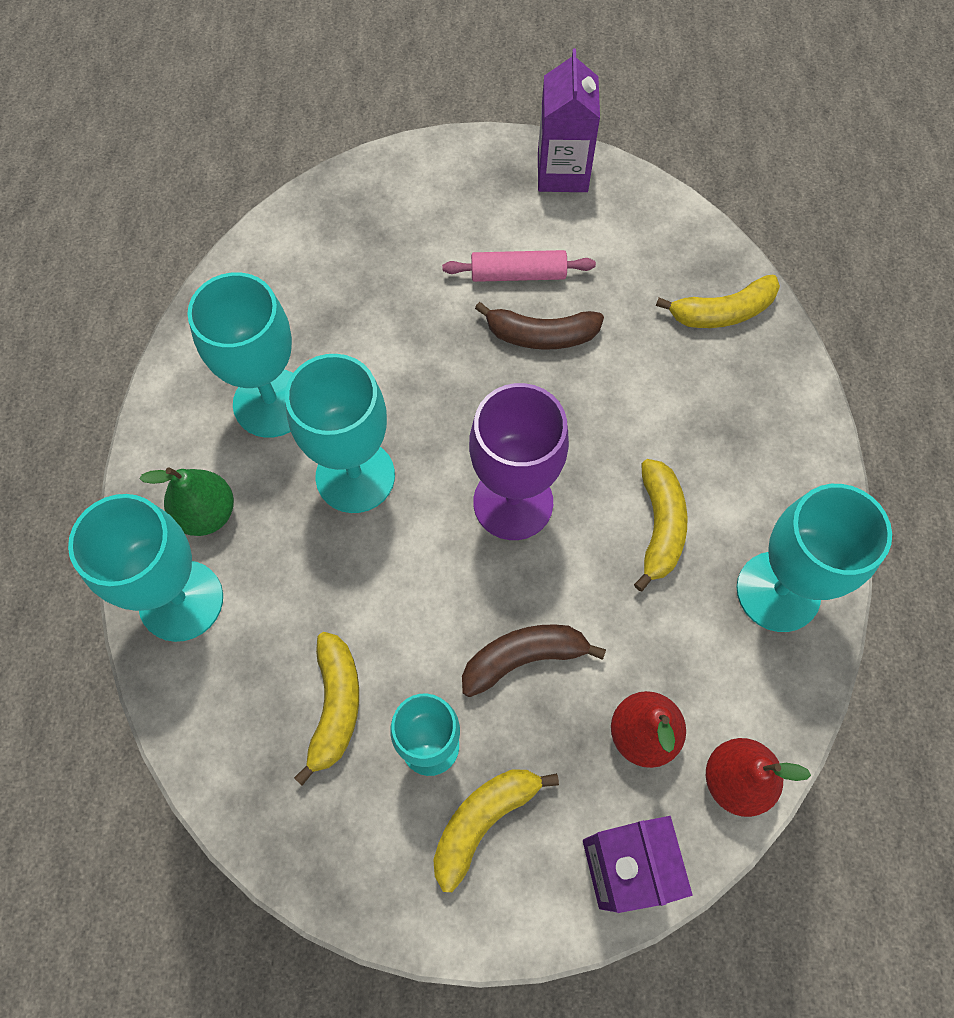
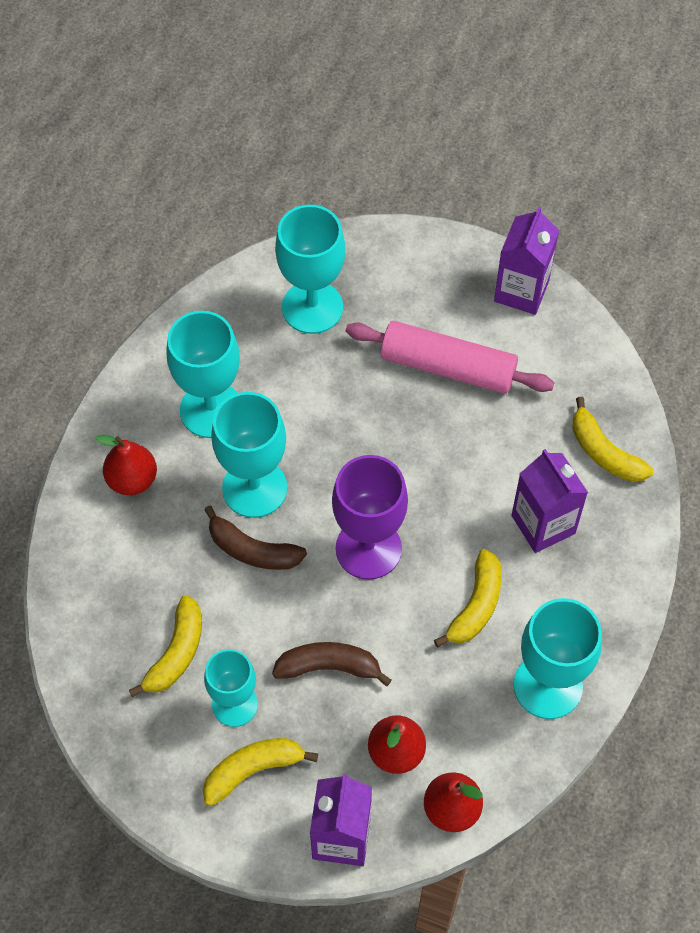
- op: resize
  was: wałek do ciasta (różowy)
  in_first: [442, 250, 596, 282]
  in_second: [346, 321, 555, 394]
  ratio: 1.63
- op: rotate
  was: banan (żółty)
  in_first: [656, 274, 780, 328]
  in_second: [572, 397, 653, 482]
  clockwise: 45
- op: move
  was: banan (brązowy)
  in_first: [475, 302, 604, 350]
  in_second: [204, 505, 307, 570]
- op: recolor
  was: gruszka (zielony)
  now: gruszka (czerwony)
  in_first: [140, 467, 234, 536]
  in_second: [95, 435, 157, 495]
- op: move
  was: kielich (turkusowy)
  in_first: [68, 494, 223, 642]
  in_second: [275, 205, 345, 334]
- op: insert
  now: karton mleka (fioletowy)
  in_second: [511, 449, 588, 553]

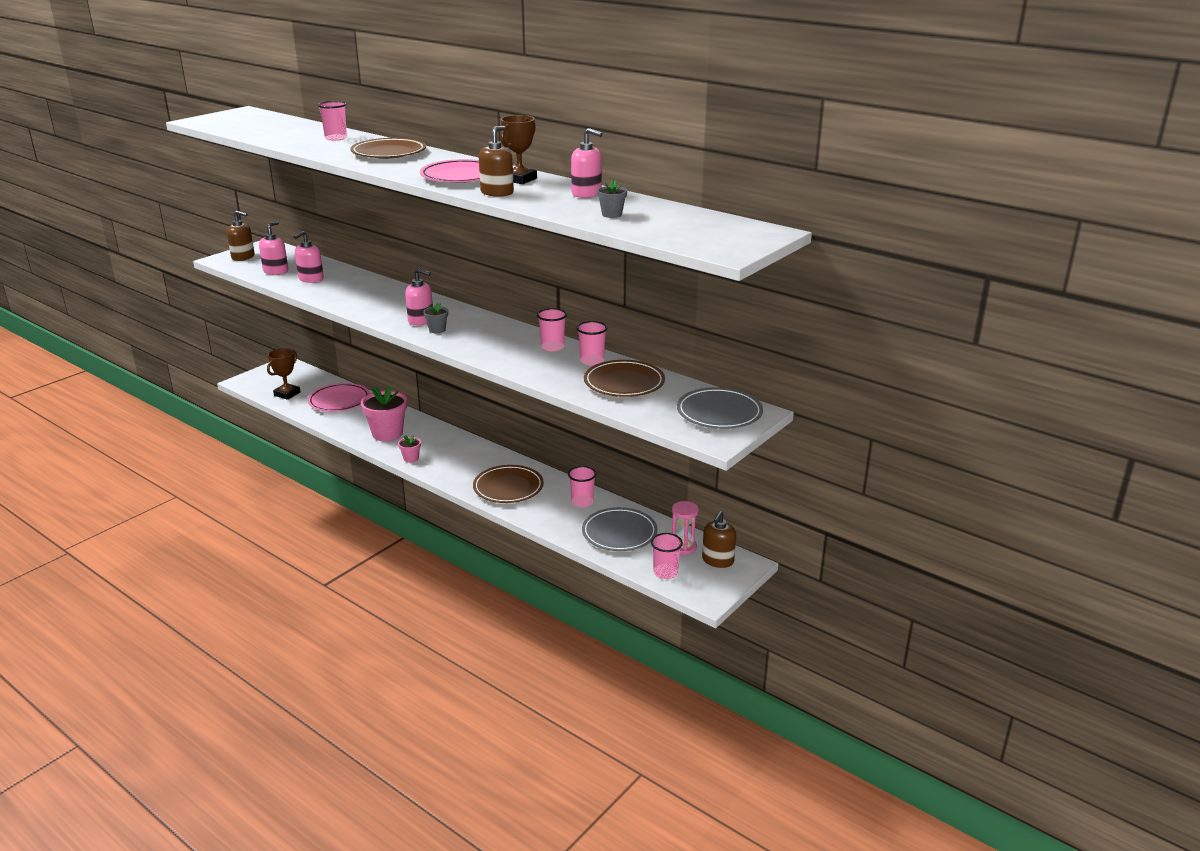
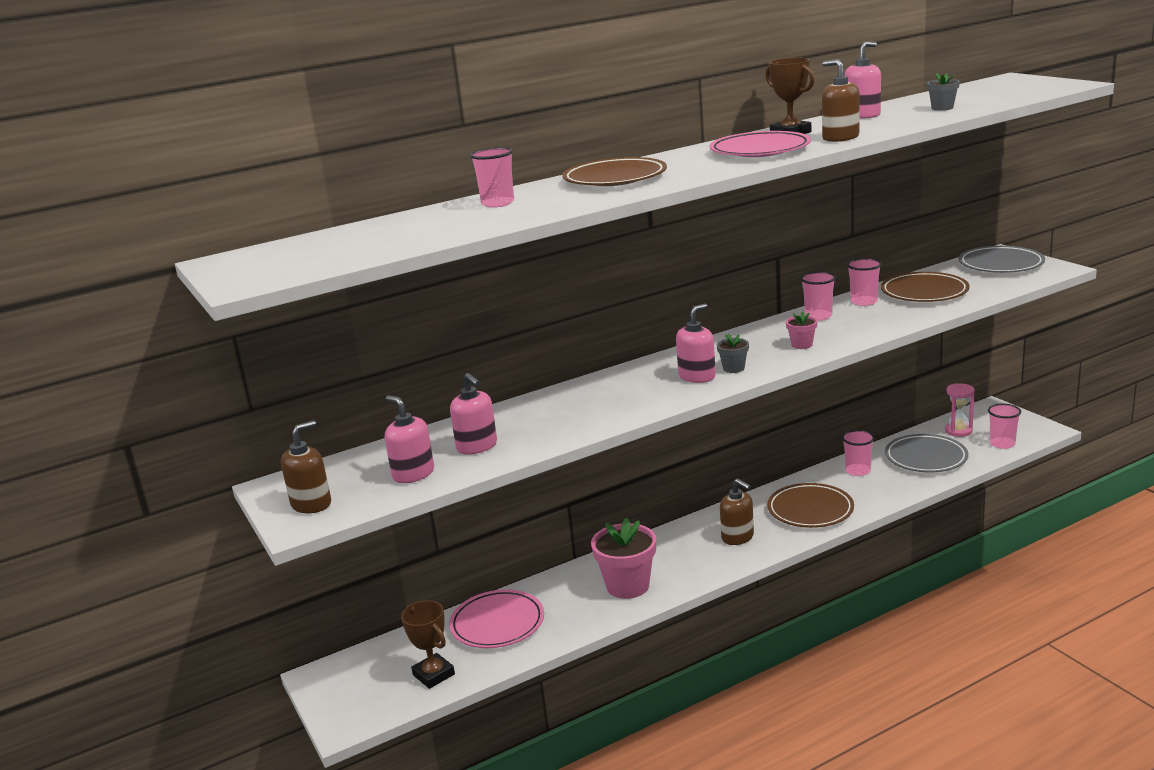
- op: move
  was: doniczka (różowy)
  in_first: [398, 435, 421, 463]
  in_second: [786, 312, 818, 349]
- op: move
  was: dozownik mydła (brązowy)
  in_first: [702, 511, 736, 568]
  in_second: [720, 478, 754, 545]

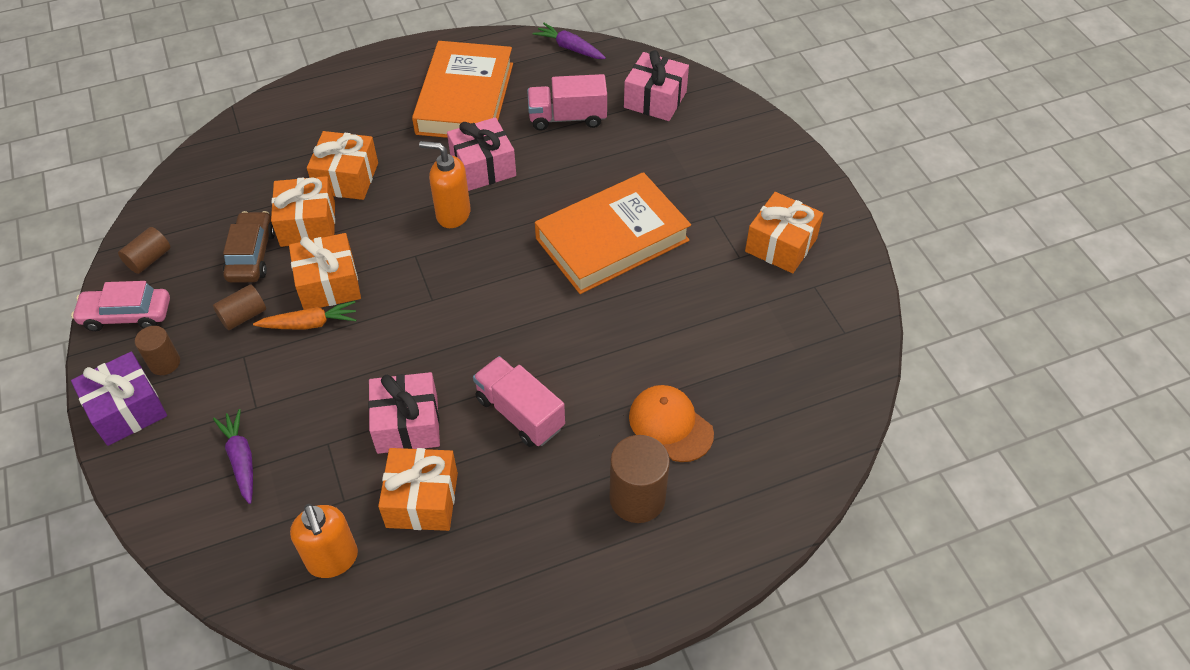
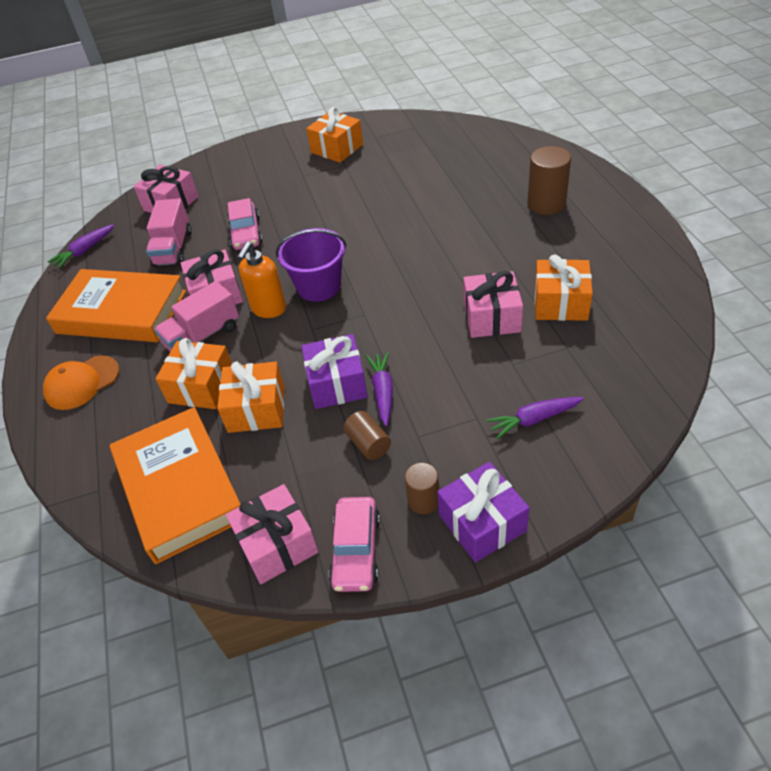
- op: move
  was: książka (pomarańczowy)
  in_first: [535, 172, 691, 294]
  in_second: [110, 407, 241, 564]
- op: delete
  was: samochód (brązowy)
  in_first: [223, 211, 275, 282]
- op: replace
  was: walec (brązowy)
  now: prezent (różowy)
  in_first: [118, 227, 170, 274]
  in_second: [226, 484, 319, 584]
- op: recolor
  was: prezent (pomarańczowy)
  now: prezent (fioletowy)
  in_first: [289, 233, 361, 310]
  in_second: [302, 334, 368, 409]
- op: recolor
  was: marchewka (pomarańczowy)
  now: marchewka (fioletowy)
  in_first: [253, 301, 357, 330]
  in_second: [366, 352, 393, 426]
- op: move
  was: ciężarówka (różowy)
  in_first: [473, 356, 565, 447]
  in_second: [154, 281, 239, 352]
- op: move
  was: czapka (pomarańczowy)
  in_first: [629, 385, 714, 462]
  in_second: [43, 355, 119, 410]
- op: delete
  was: dozownik mydła (pomarańczowy)
  in_first: [290, 504, 358, 578]
- op: insert
  now: samochód (różowy)
  in_second: [227, 198, 263, 250]
- op: insert
  now: wiadro (fioletowy)
  in_second: [276, 228, 347, 302]

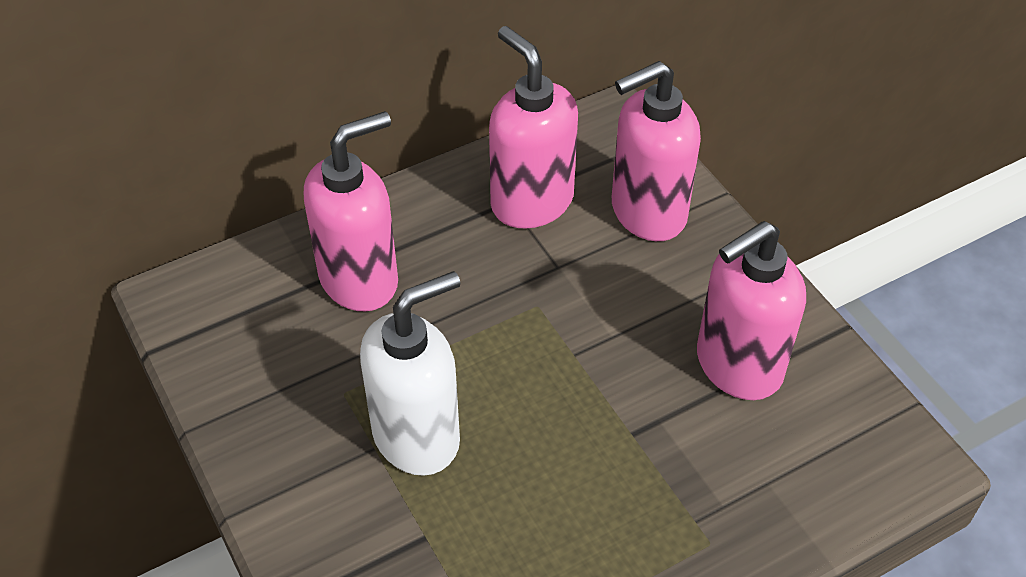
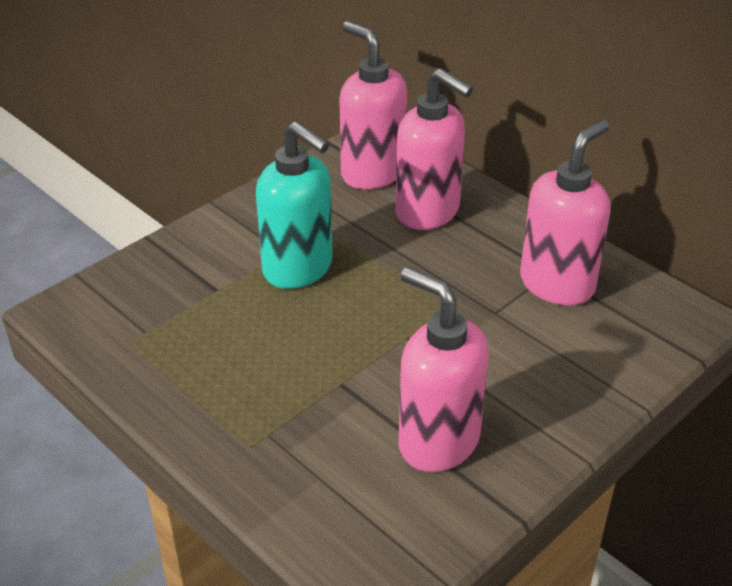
- op: move
  was: dozownik mydła (różowy)
  in_first: [612, 61, 701, 241]
  in_second: [339, 21, 407, 189]
- op: recolor
  was: dozownik mydła (biały)
  now: dozownik mydła (turkusowy)
  in_first: [360, 271, 460, 476]
  in_second: [256, 121, 333, 289]

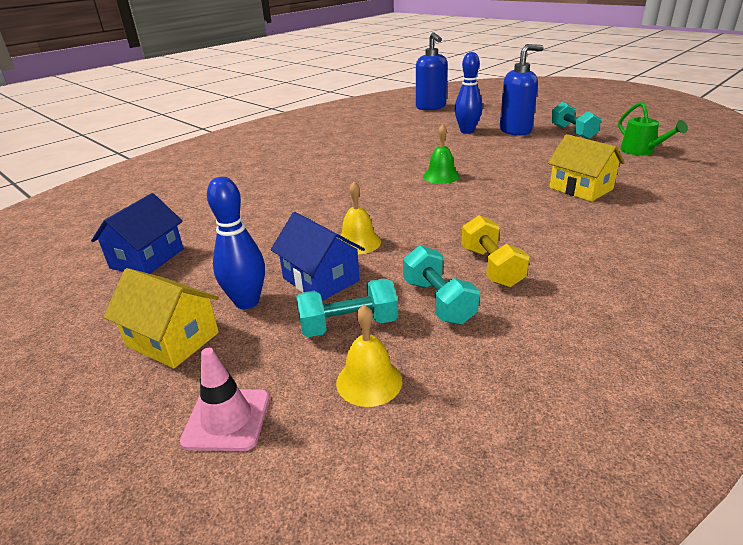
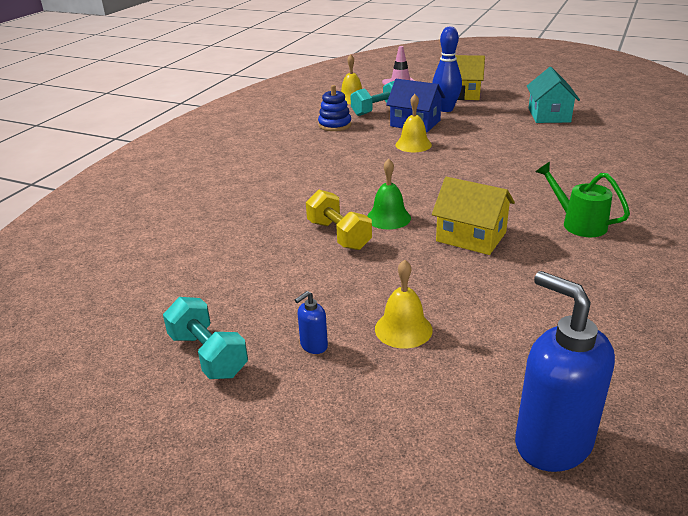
- op: resize
  was: dozownik mydła (niebieski)
  in_first: [500, 44, 544, 136]
  in_second: [295, 291, 328, 354]
  ratio: 0.44
- op: replace
  was: kręgiel (niebieski)
  now: dzwonek (żółty)
  in_first: [455, 52, 483, 134]
  in_second: [375, 260, 433, 349]
- op: move
  was: konewka (zielony)
  in_first: [618, 102, 688, 155]
  in_second: [536, 162, 630, 237]
- op: move
  was: domek (żółty)
  in_first: [548, 134, 625, 202]
  in_second: [432, 177, 515, 255]
- op: recolor
  was: domek (niebieski)
  now: domek (turkusowy)
  in_first: [91, 193, 184, 274]
  in_second: [527, 67, 580, 123]
- op: move
  was: hantel (żółty)
  in_first: [461, 215, 530, 288]
  in_second: [306, 190, 372, 250]
- op: replace
  was: hantel (turkusowy)
  now: zabawka nakładanka (niebieski)
  in_first: [403, 245, 480, 325]
  in_second: [318, 85, 352, 131]

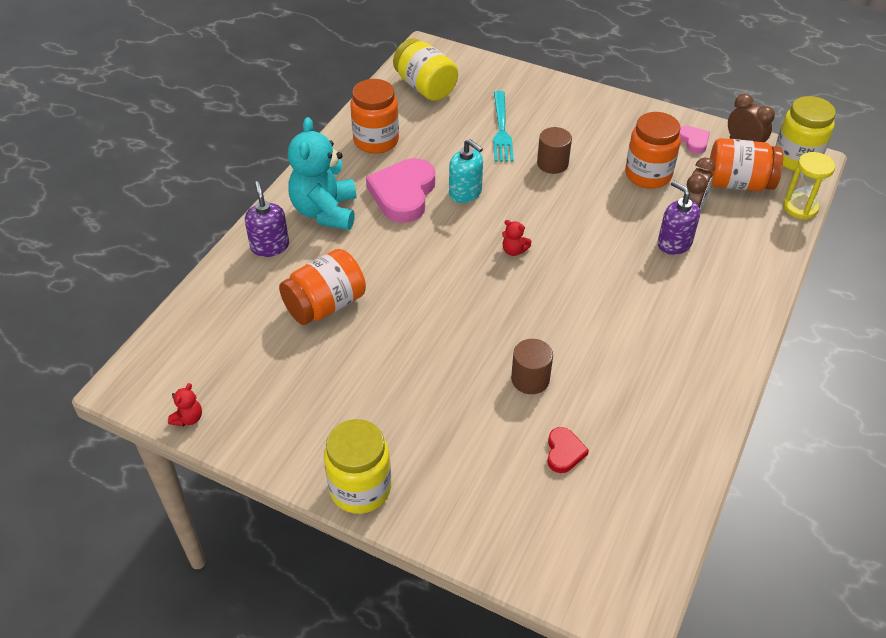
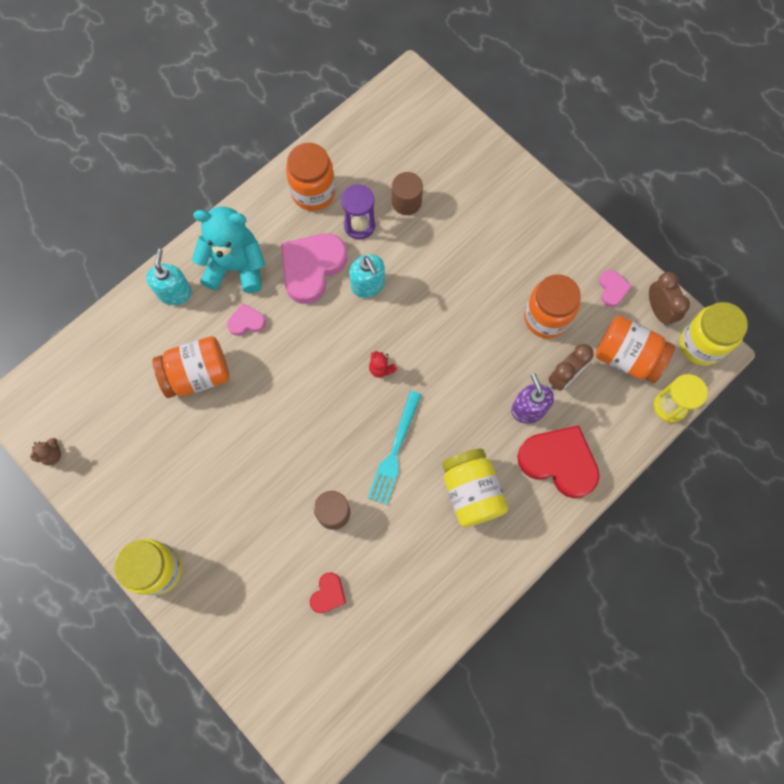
- op: move
  was: słoik (żółty)
  in_first: [393, 38, 458, 101]
  in_second: [442, 449, 508, 527]
- op: move
  was: widelec (turkusowy)
  in_first: [493, 91, 514, 162]
  in_second: [368, 391, 422, 505]
- op: rotate
  was: miś (turkusowy)
  in_first: [288, 117, 356, 230]
  in_second: [192, 207, 265, 293]
  clockwise: 75
- op: move
  was: walec (brązowy)
  in_first: [537, 127, 572, 174]
  in_second: [392, 172, 423, 215]
- op: recolor
  was: dozownik mydła (fioletowy)
  now: dozownik mydła (turkusowy)
  in_first: [245, 181, 289, 257]
  in_second: [146, 249, 192, 305]
- op: recolor
  was: miś (czerwony)
  now: miś (brązowy)
  in_first: [168, 383, 202, 427]
  in_second: [30, 438, 61, 465]
- op: insert
  now: klepsydra (fioletowy)
  in_second: [341, 184, 375, 240]
- op: insert
  now: serce (różowy)
  in_second: [227, 303, 266, 336]
- op: insert
  now: serce (czerwony)
  in_second: [517, 425, 600, 498]

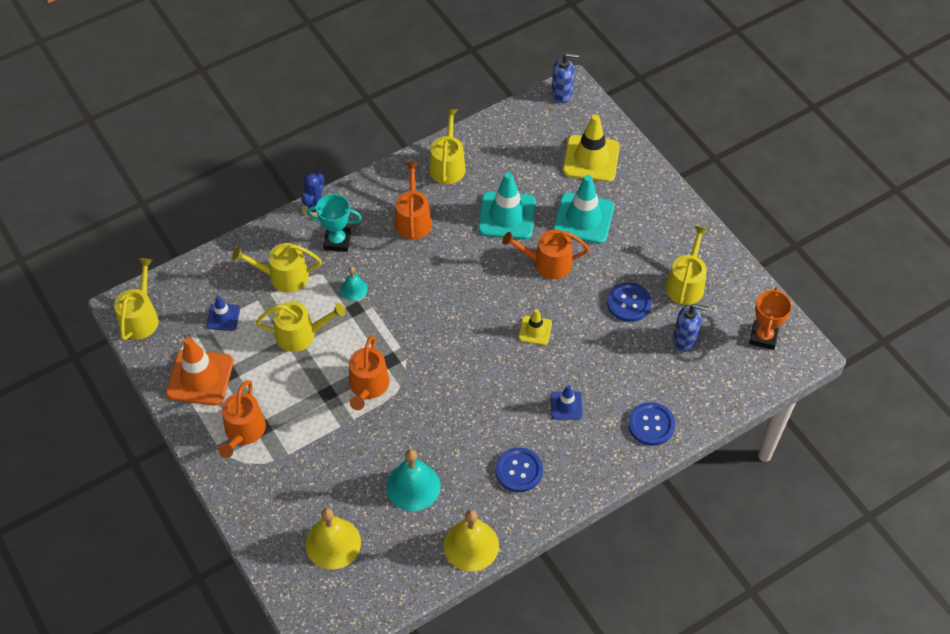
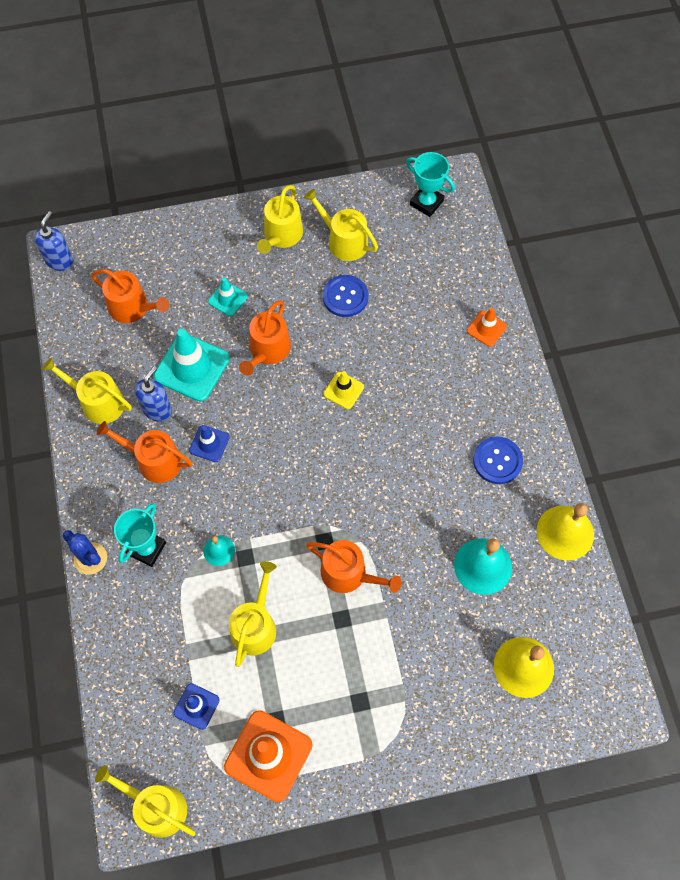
- op: delete
  was: pachołek (żółty)
  in_first: [563, 114, 620, 182]
- op: resize
  was: pachołek (turkusowy)
  in_first: [553, 175, 614, 244]
  in_second: [208, 277, 248, 317]
  ratio: 0.53
- op: move
  was: konewka (żółty)
  in_first: [232, 243, 322, 293]
  in_second: [257, 185, 303, 254]
- op: recolor
  was: puchar (pomarańczowy)
  now: puchar (turkusowy)
  in_first: [749, 287, 792, 350]
  in_second: [406, 152, 455, 217]
- op: move
  was: dozownik mydła (niebieski)
  in_first: [673, 304, 709, 352]
  in_second: [135, 366, 172, 421]
- op: move
  was: konewka (pomarańczowy)
  in_first: [218, 380, 266, 458]
  in_second: [91, 269, 169, 323]
- op: move
  was: pachołek (niebieski)
  in_first: [551, 385, 583, 420]
  in_second: [189, 425, 230, 462]
- op: replace
  was: guzik (niebieski)
  now: pachołek (pomarańczowy)
  in_first: [628, 402, 675, 446]
  in_second: [467, 308, 507, 347]

